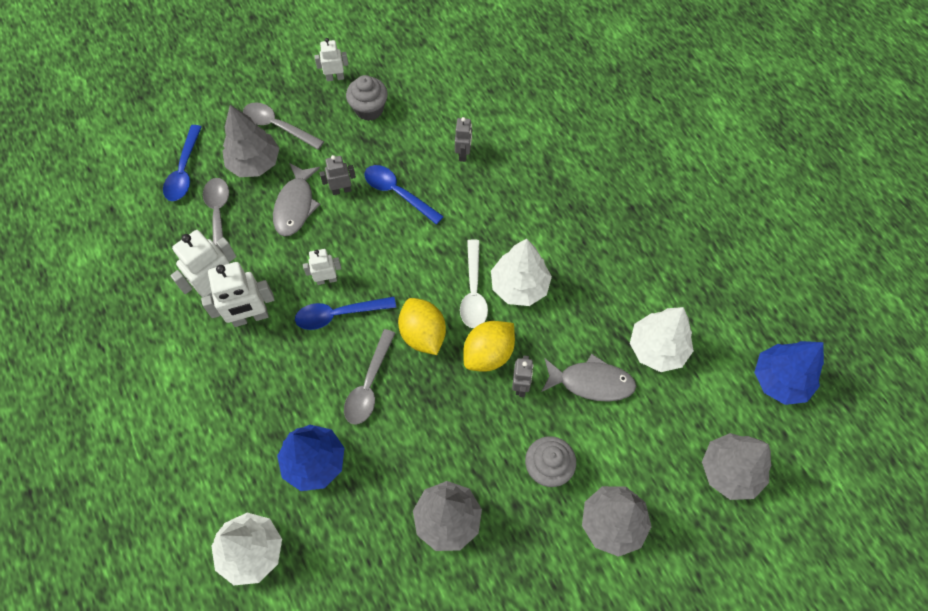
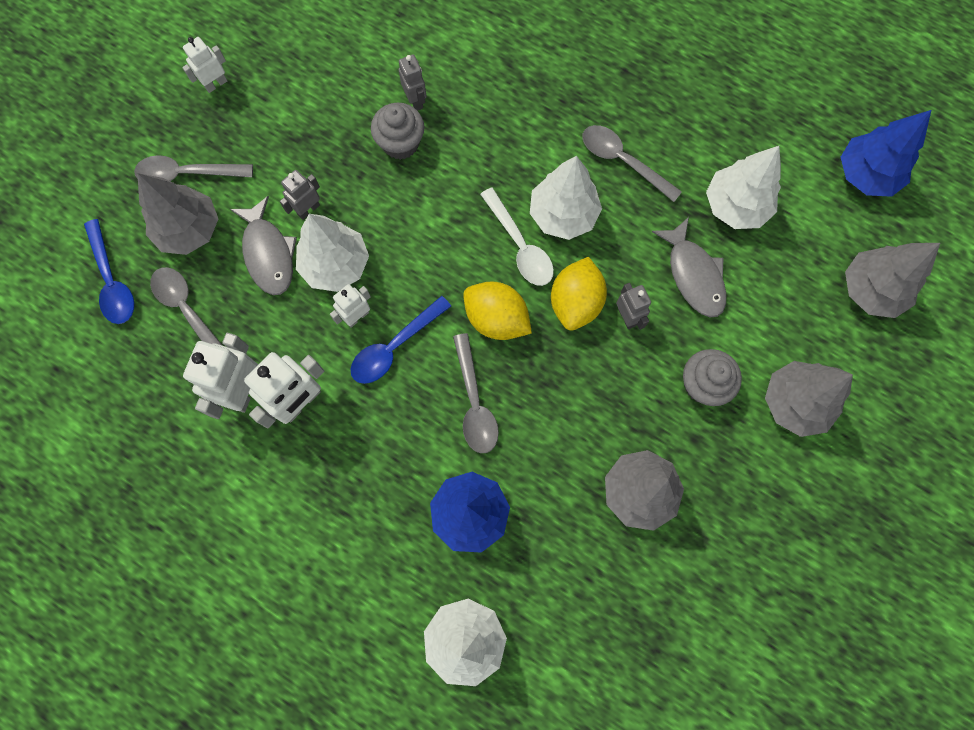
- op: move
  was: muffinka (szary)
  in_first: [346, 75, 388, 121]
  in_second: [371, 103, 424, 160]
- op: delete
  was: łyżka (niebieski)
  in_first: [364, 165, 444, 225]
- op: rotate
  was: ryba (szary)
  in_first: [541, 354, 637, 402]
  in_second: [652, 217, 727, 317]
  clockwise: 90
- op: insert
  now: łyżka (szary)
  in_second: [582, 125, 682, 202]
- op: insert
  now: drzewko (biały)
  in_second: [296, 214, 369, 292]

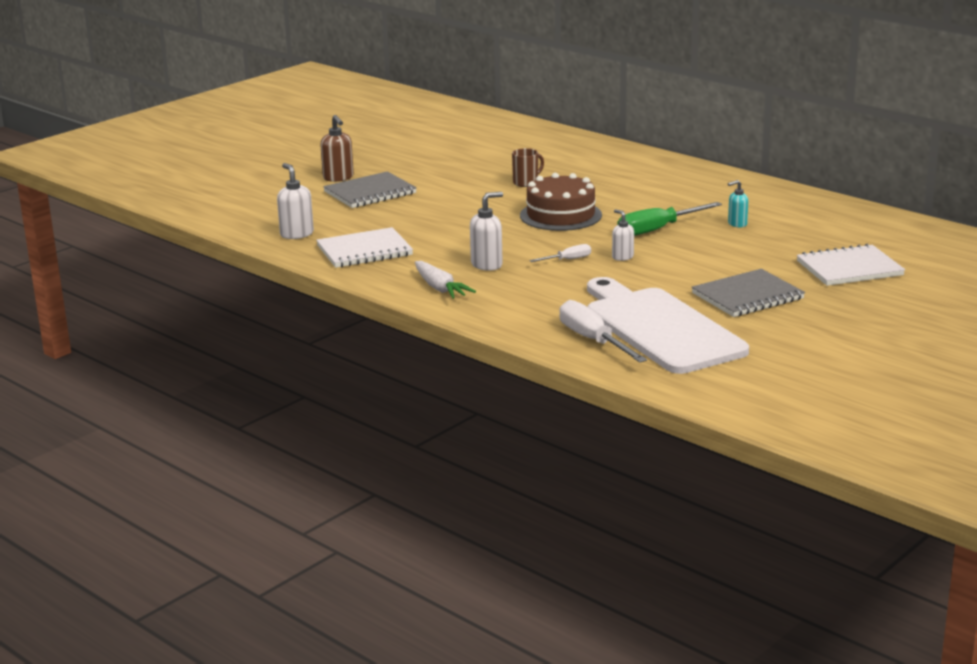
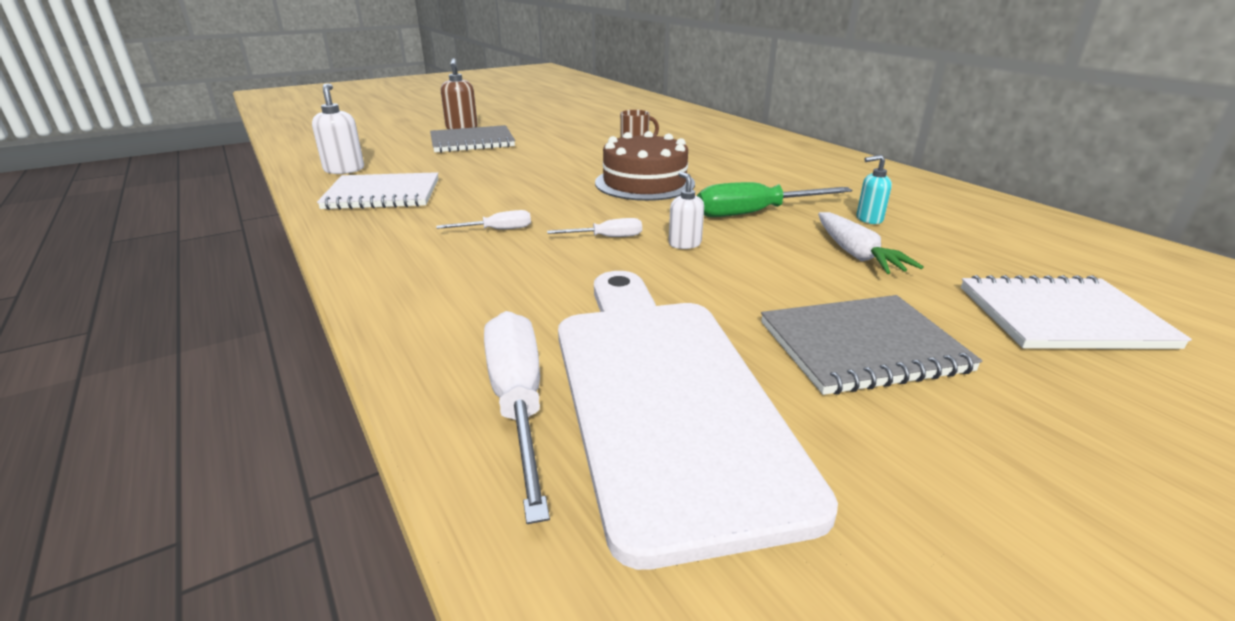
- op: replace
  was: dozownik mydła (biały)
  now: śrubokręt (biały)
  in_first: [470, 192, 503, 271]
  in_second: [436, 210, 531, 229]
- op: move
  was: marchewka (biały)
  in_first: [415, 261, 476, 299]
  in_second: [818, 212, 924, 274]

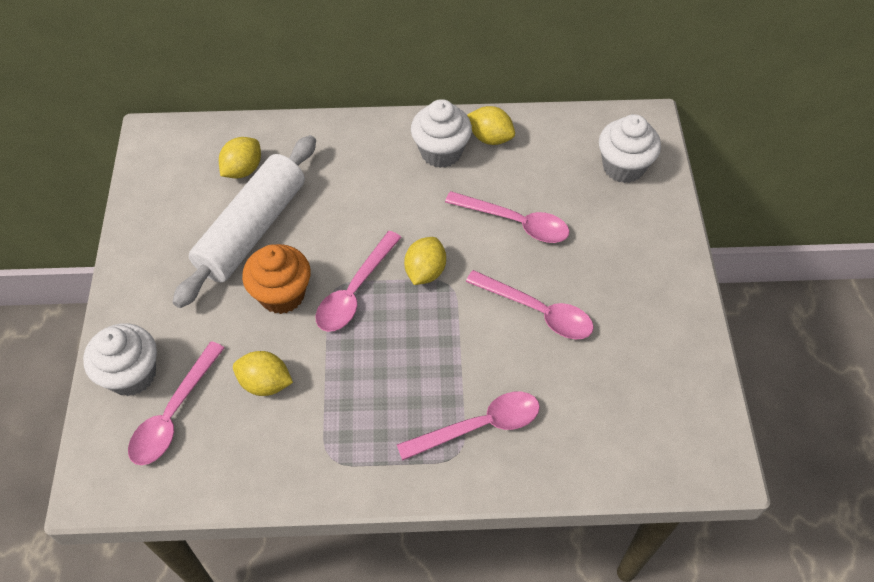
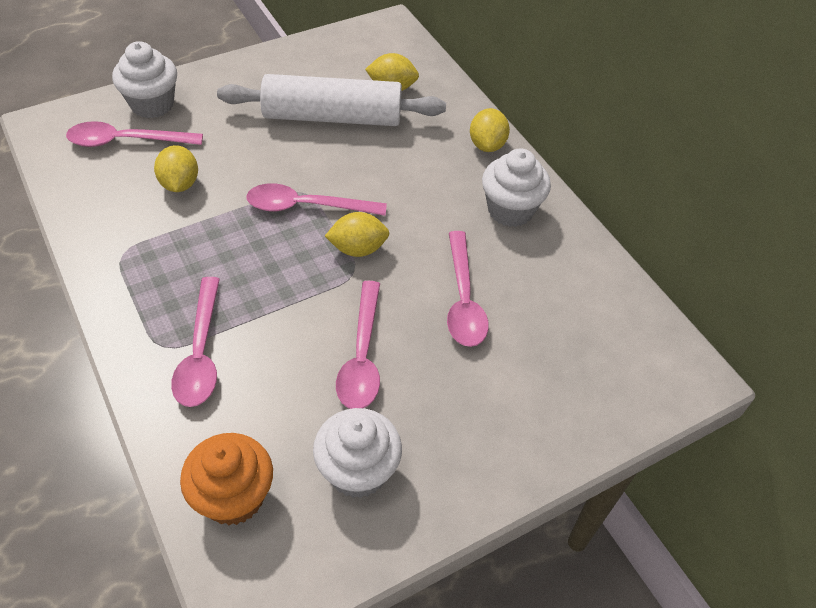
- op: move
  was: cytryna (żółty)
  in_first: [467, 106, 515, 145]
  in_second: [470, 108, 510, 152]
- op: move
  was: muffinka (biały)
  in_first: [599, 114, 661, 183]
  in_second: [313, 408, 402, 498]
- op: move
  was: muffinka (pomarańczowy)
  in_first: [242, 244, 311, 314]
  in_second: [180, 433, 273, 525]
- op: rotate
  was: łyżka (różowy)
  in_first: [397, 392, 540, 461]
  in_second: [171, 277, 220, 407]
  clockwise: 45

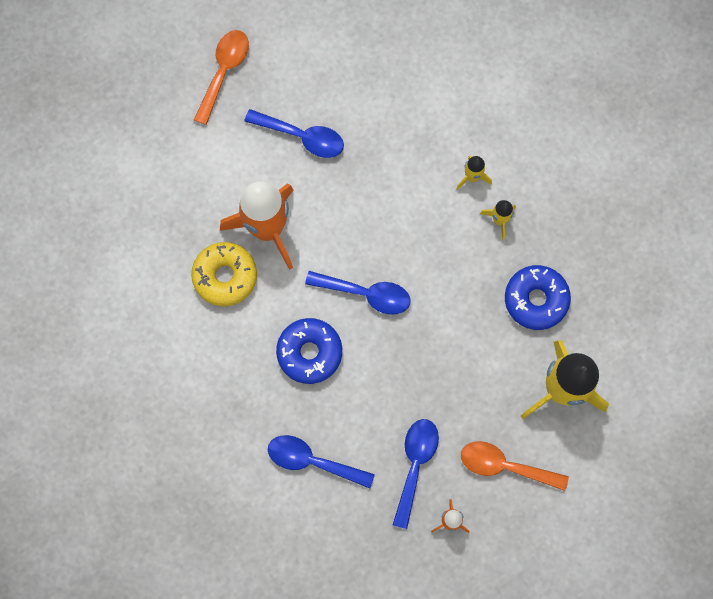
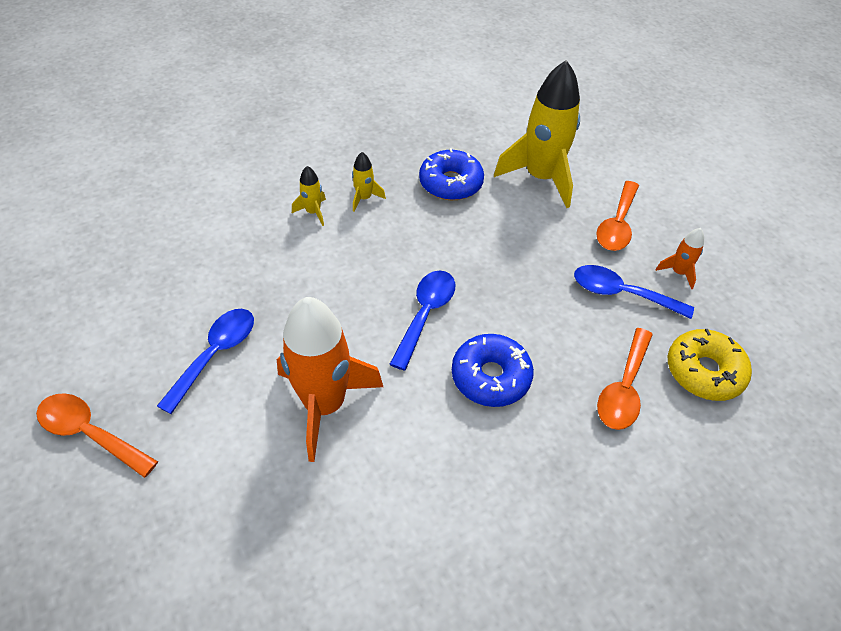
- op: move
  was: donut (żółty)
  in_first: [191, 242, 257, 307]
  in_second: [668, 329, 752, 401]
- op: recolor
  was: łyżka (niebieski)
  now: łyżka (pomarańczowy)
  in_first: [268, 435, 375, 488]
  in_second: [597, 328, 653, 430]

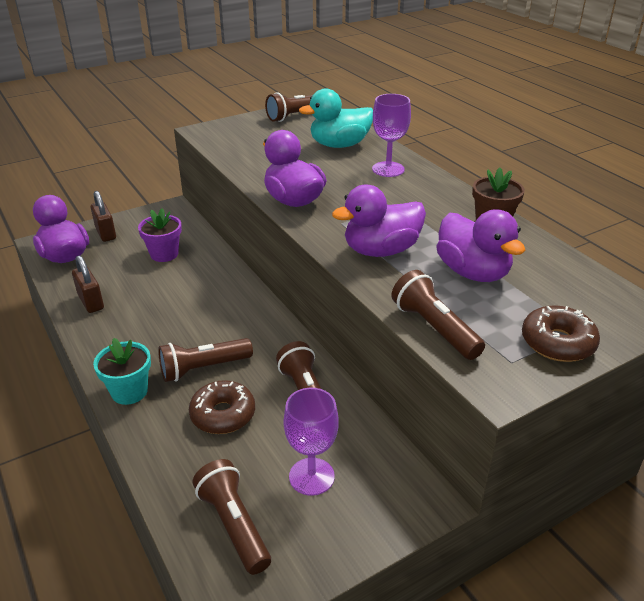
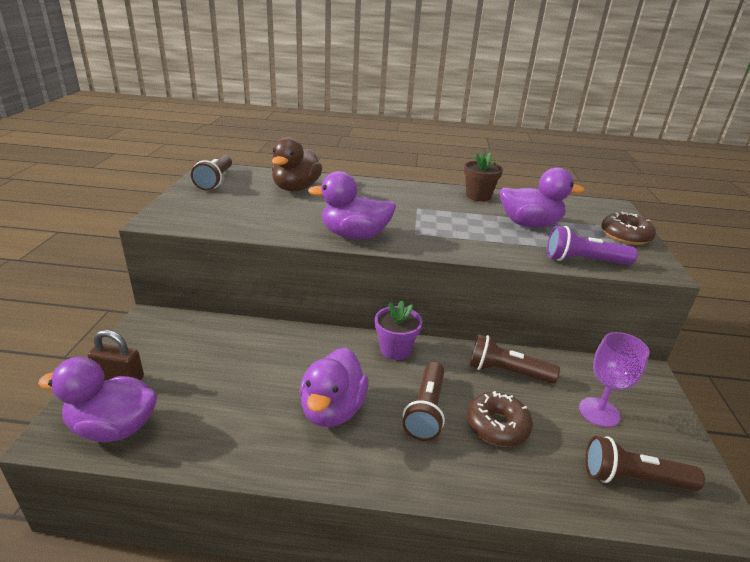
- op: recolor
  was: kaczka (turkusowy)
  now: kaczka (brązowy)
  in_first: [299, 88, 373, 148]
  in_second: [272, 137, 322, 192]
- op: delete
  was: kielich (fioletowy)
  in_first: [372, 94, 411, 177]
- op: move
  was: kaczka (fioletowy)
  in_first: [332, 185, 426, 257]
  in_second: [299, 347, 369, 427]
- op: move
  was: doniczka (fioletowy)
  in_first: [138, 208, 182, 262]
  in_second: [375, 301, 422, 360]
- op: delete
  was: kłódka (brązowy)
  in_first: [72, 255, 104, 313]
- op: recolor
  was: latarka (brązowy)
  now: latarka (fioletowy)
  in_first: [391, 270, 485, 360]
  in_second: [547, 226, 638, 265]
- op: delete
  was: doniczka (turkusowy)
  in_first: [93, 338, 151, 405]

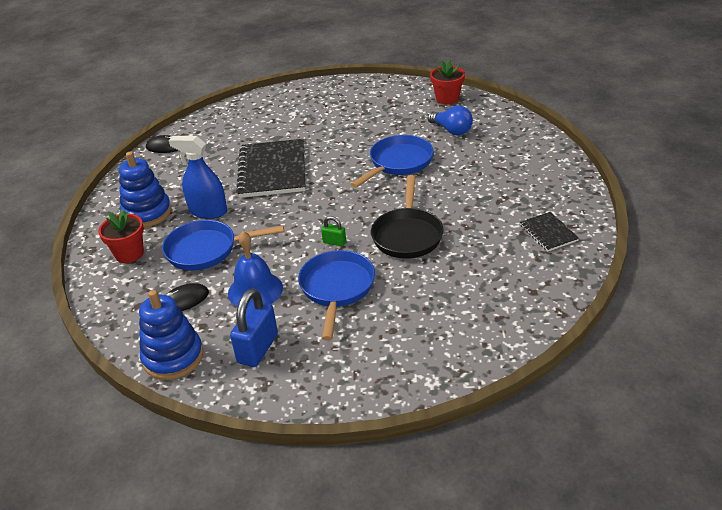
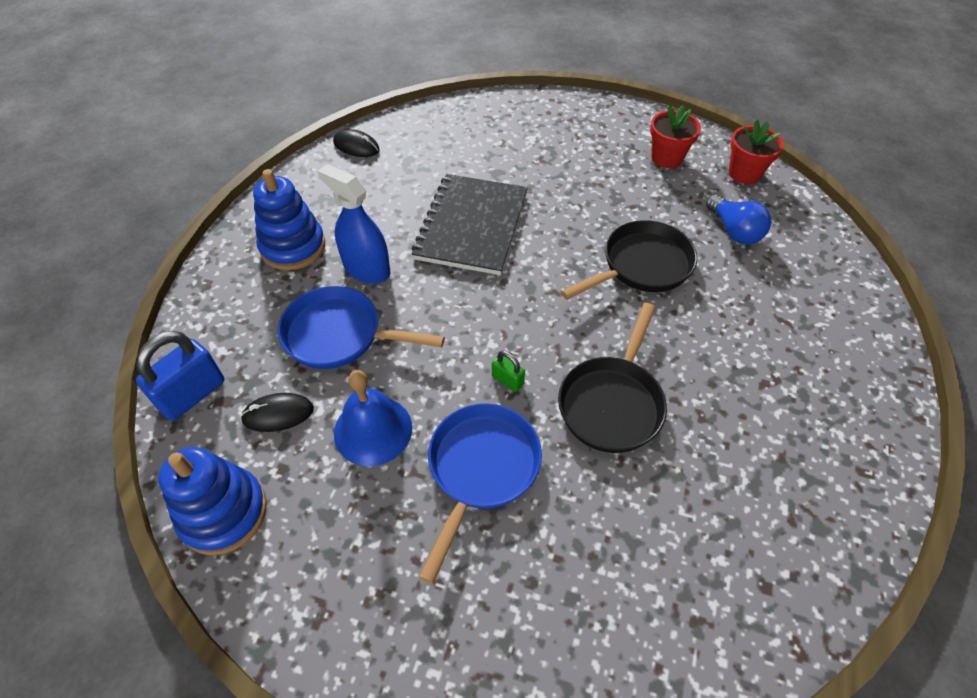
- op: recolor
  was: patelnia (niebieski)
  now: patelnia (czarny)
  in_first: [351, 135, 434, 188]
  in_second: [561, 220, 697, 300]
- op: move
  was: doniczka (czerwony)
  in_first: [98, 209, 144, 263]
  in_second: [650, 105, 701, 168]
- op: delete
  was: zeszyt (czarny)
  in_first: [520, 212, 579, 252]
- op: move
  was: kłódka (niebieski)
  in_first: [230, 289, 278, 367]
  in_second: [136, 331, 224, 421]

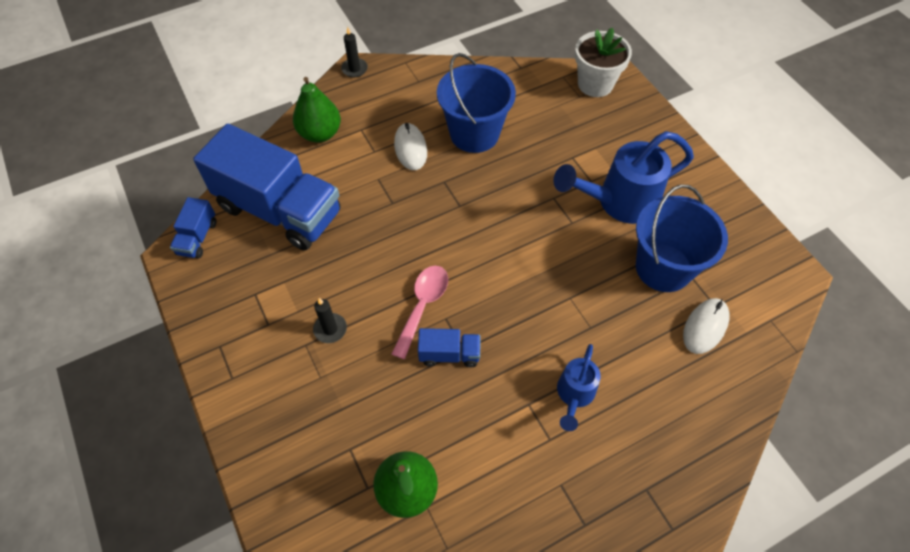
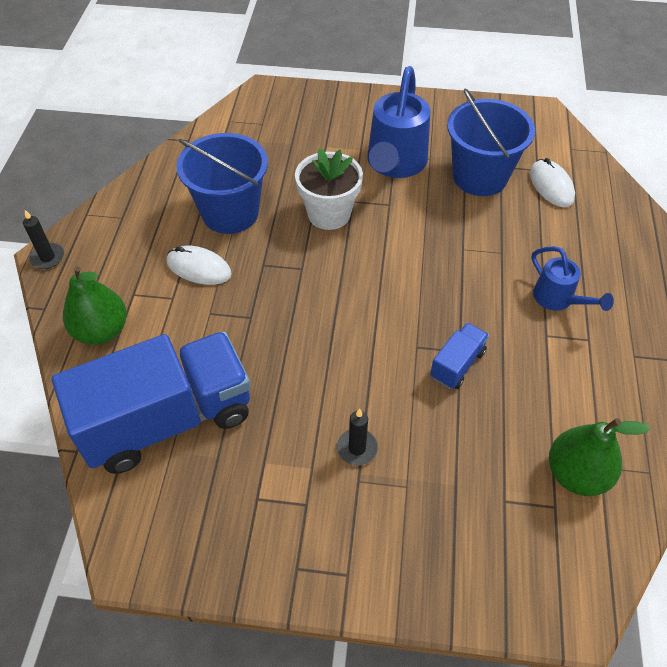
- op: move
  was: doniczka (biały)
  in_first: [575, 27, 632, 97]
  in_second: [295, 148, 363, 230]
- op: delete
  was: ciężarówka (niebieski)
  in_first: [170, 197, 216, 259]
- op: delete
  was: łyżka (różowy)
  in_first: [391, 266, 448, 359]

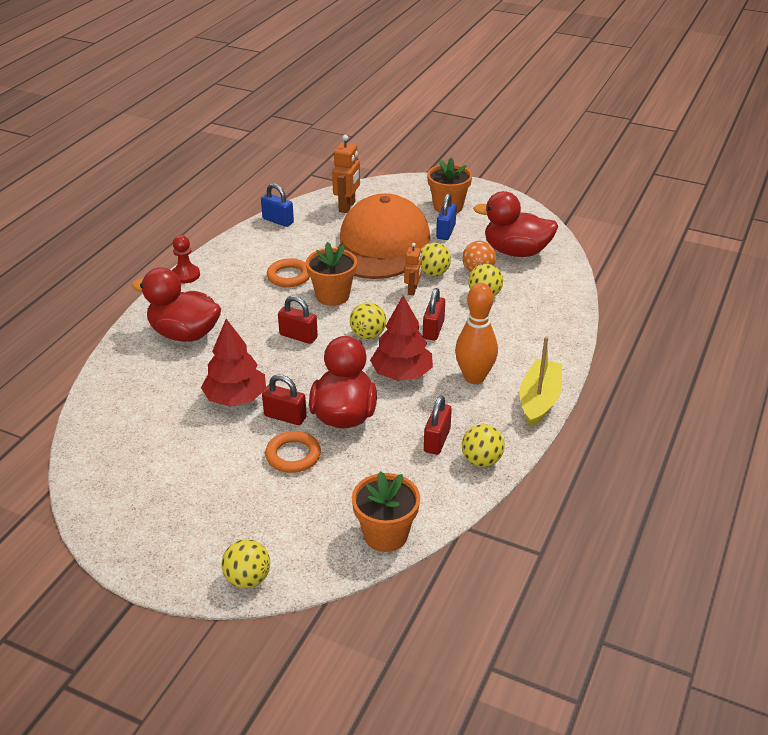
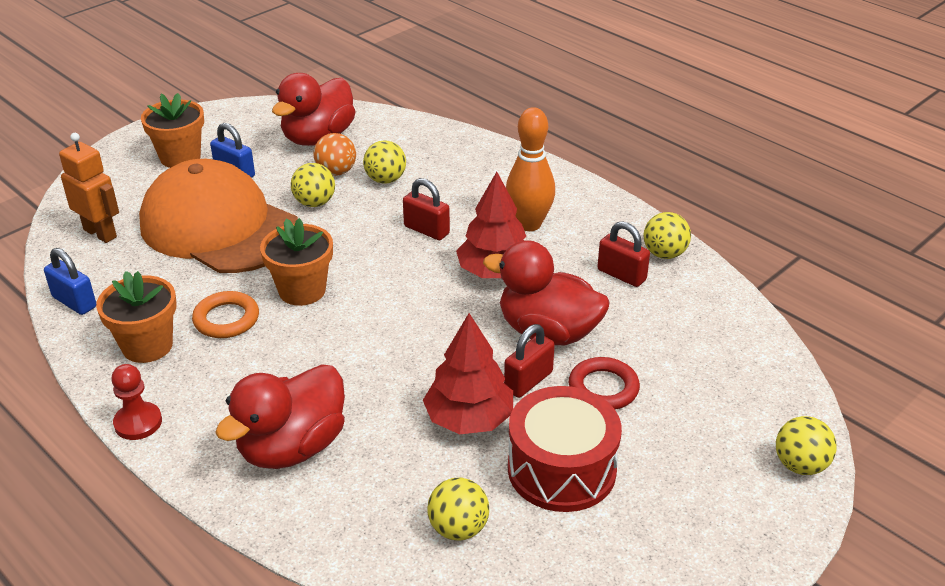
- op: rotate
  was: kłódka (niebieski)
  in_first: [261, 183, 294, 227]
  in_second: [44, 248, 96, 315]
  clockwise: 75
- op: delete
  was: robot (pomarańczowy)
  in_first: [404, 243, 422, 295]
- op: delete
  was: kłódka (czerwony)
  in_first: [278, 296, 318, 344]
- op: move
  was: piłka (żółty)
  in_first: [350, 302, 386, 339]
  in_second: [427, 478, 489, 541]
- op: delete
  was: łódka (żółty)
  in_first: [520, 336, 562, 427]
- op: recolor
  was: pierścień (pomarańczowy)
  now: pierścień (czerwony)
  in_first: [265, 431, 321, 473]
  in_second: [569, 357, 640, 410]
- op: move
  was: doniczka (pomarańczowy)
  in_first: [352, 471, 420, 552]
  in_second: [96, 271, 176, 363]
- op: insert
  now: bęben (czerwony)
  in_second: [508, 386, 622, 512]

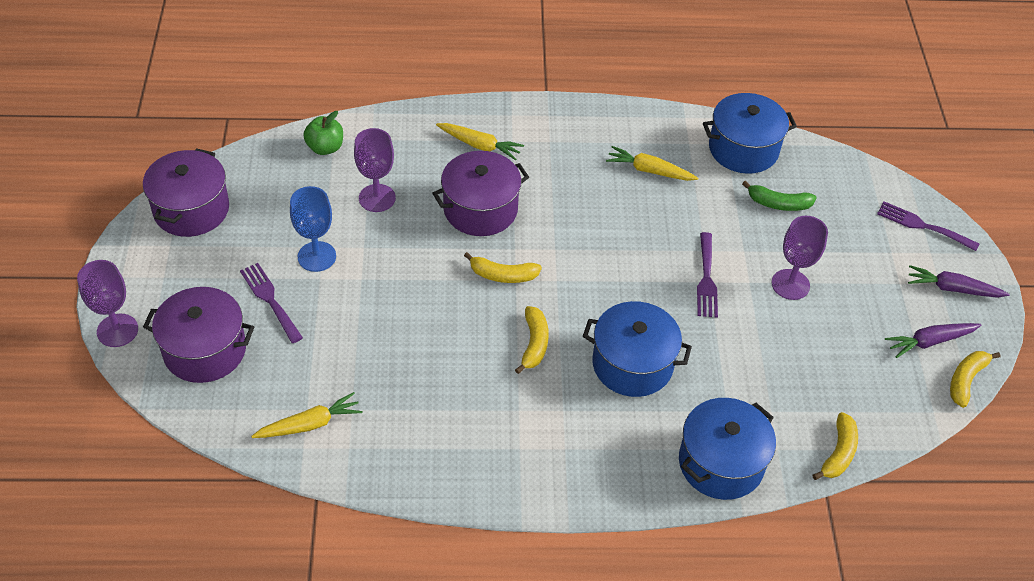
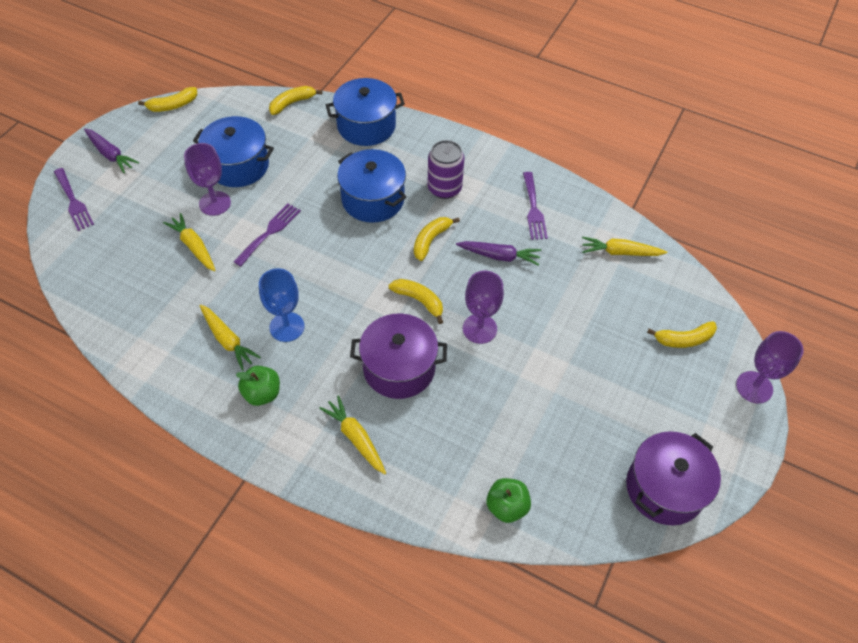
- op: move
  was: garnek (niebieski)
  in_first: [703, 93, 797, 174]
  in_second: [193, 116, 274, 187]
- op: move
  was: kielich (fioletowy)
  in_first: [354, 128, 396, 212]
  in_second: [463, 271, 504, 344]
- op: delete
  was: banan (zielony)
  in_first: [742, 181, 817, 211]
- op: move
  was: kielich (niebieski)
  in_first: [290, 186, 336, 272]
  in_second: [259, 268, 304, 342]
- op: move
  was: widelec (fioletowy)
  in_first: [240, 263, 303, 343]
  in_second: [523, 172, 548, 240]
- op: replace
  was: garnek (fioletowy)
  now: banan (żółty)
  in_first: [143, 287, 254, 383]
  in_second: [647, 321, 717, 348]
- op: move
  was: marchewka (fioletowy)
  in_first: [885, 323, 981, 358]
  in_second: [456, 241, 541, 266]
- op: insert
  now: puszka (fioletowy)
  in_second: [428, 140, 464, 199]
- op: insert
  now: marchewka (żółty)
  in_second: [163, 213, 216, 272]
- op: insert
  now: jabłko (zielony)
  in_second: [236, 366, 280, 406]

